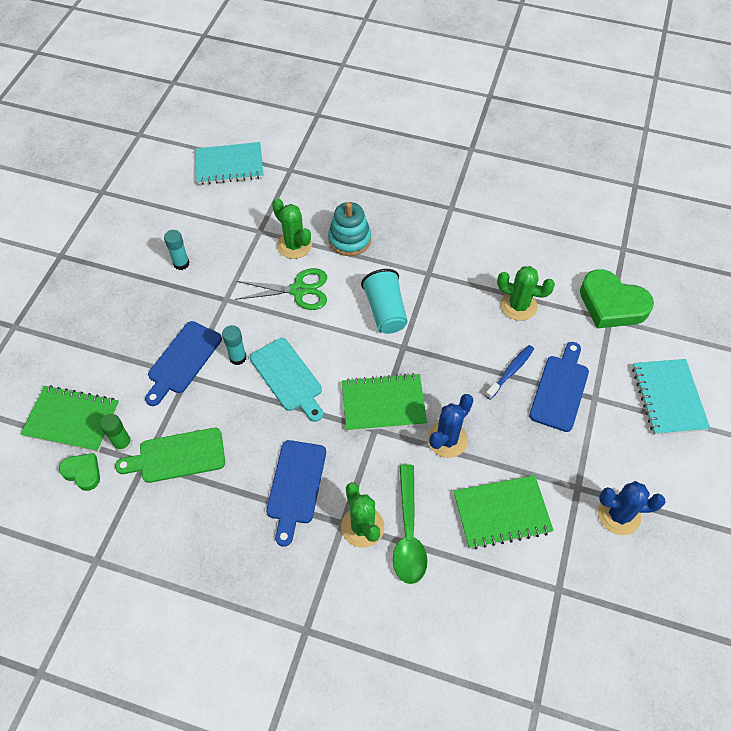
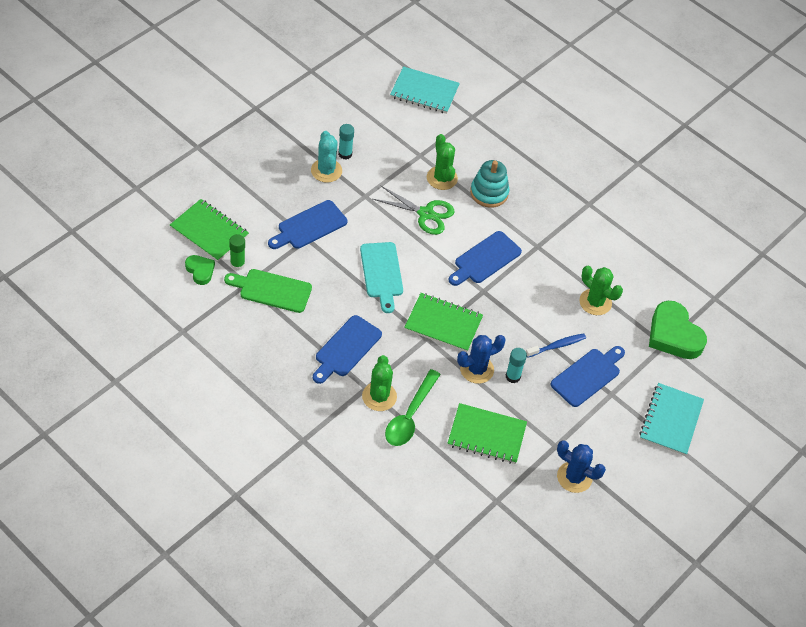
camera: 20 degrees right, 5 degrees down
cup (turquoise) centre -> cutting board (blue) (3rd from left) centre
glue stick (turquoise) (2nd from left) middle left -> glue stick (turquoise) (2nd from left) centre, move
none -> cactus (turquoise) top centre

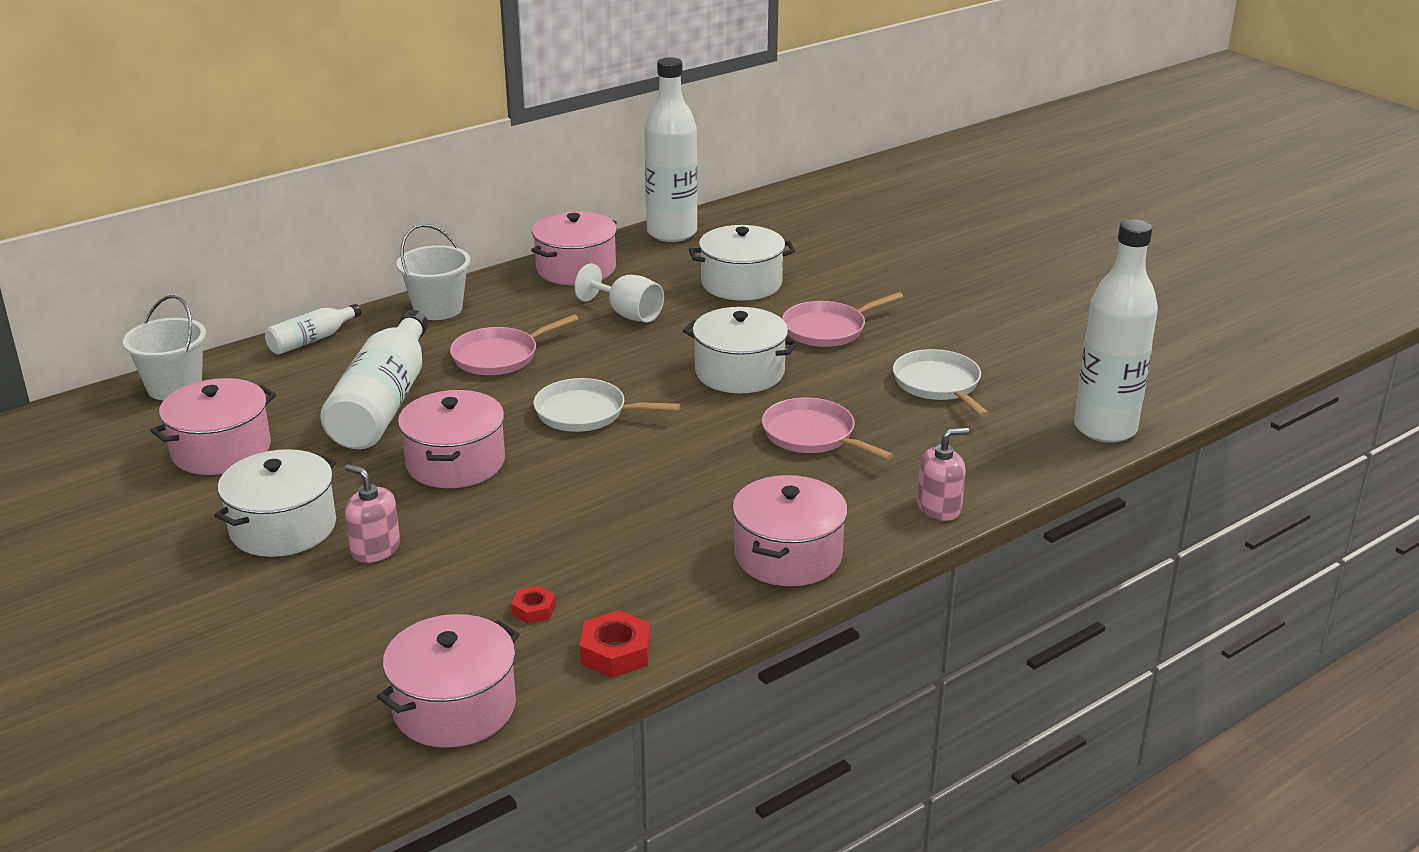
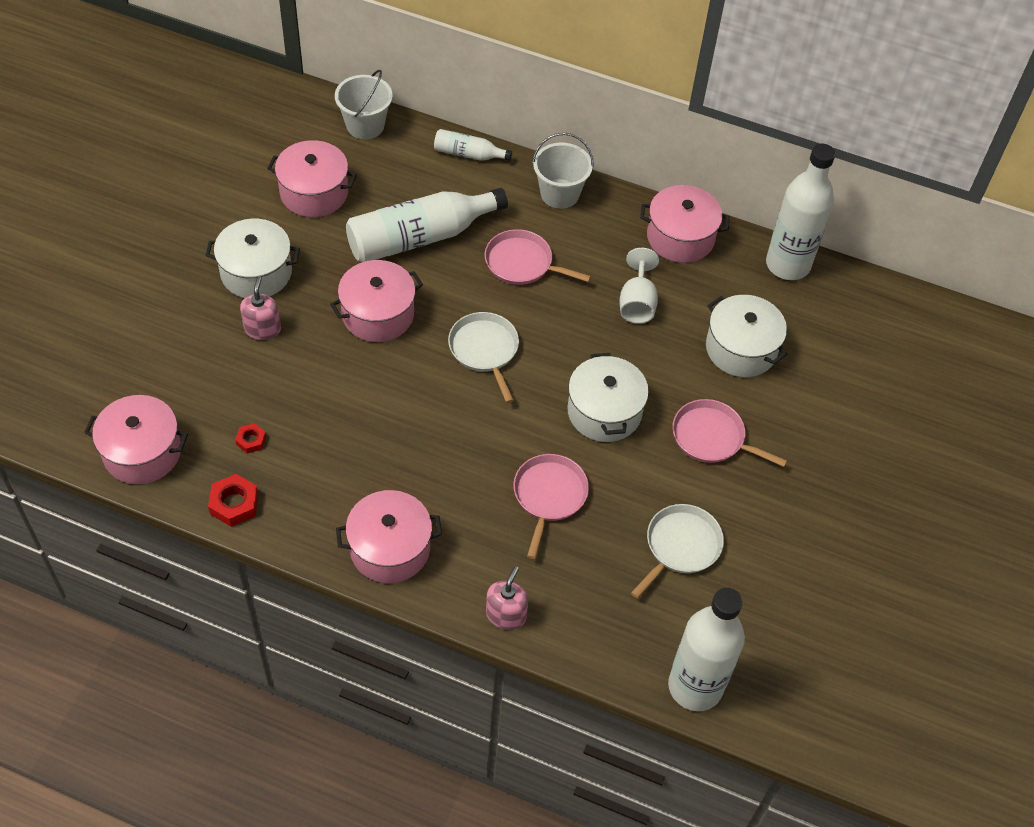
camera: 55 degrees right, 25 degrees up
soap dispenser (pink) (2nd from left) centre -> soap dispenser (pink) (2nd from left) bottom centre, 105 degrees counterclockwise

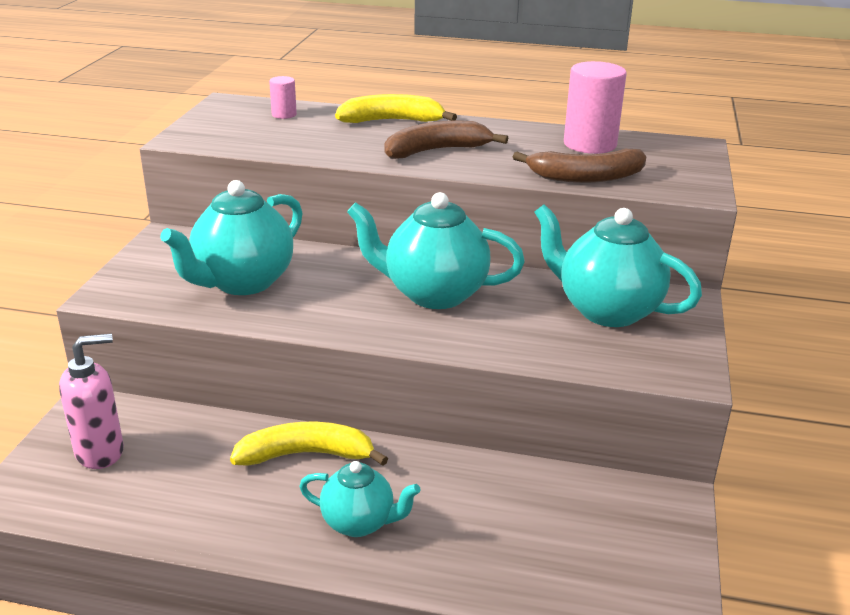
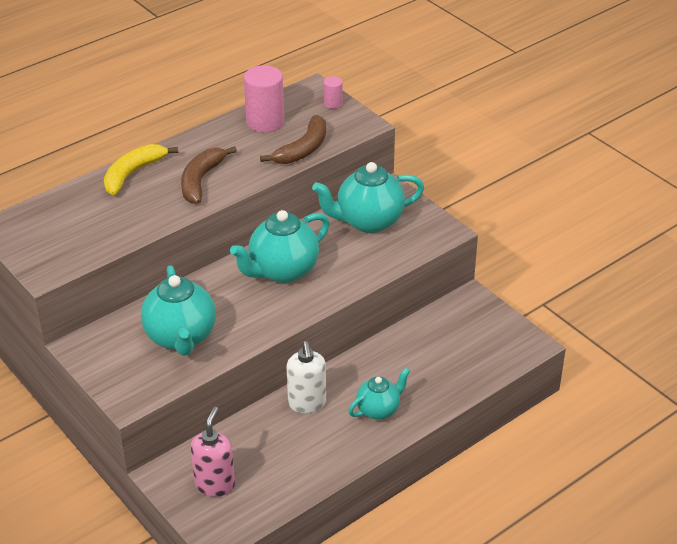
camera: 50 degrees left, 10 degrees up
cylinder (pink) (1st from left in the first image) top left -> cylinder (pink) (2nd from left) top centre, move
banana (yellow) (1st from left) bottom centre -> soap dispenser (white) bottom centre

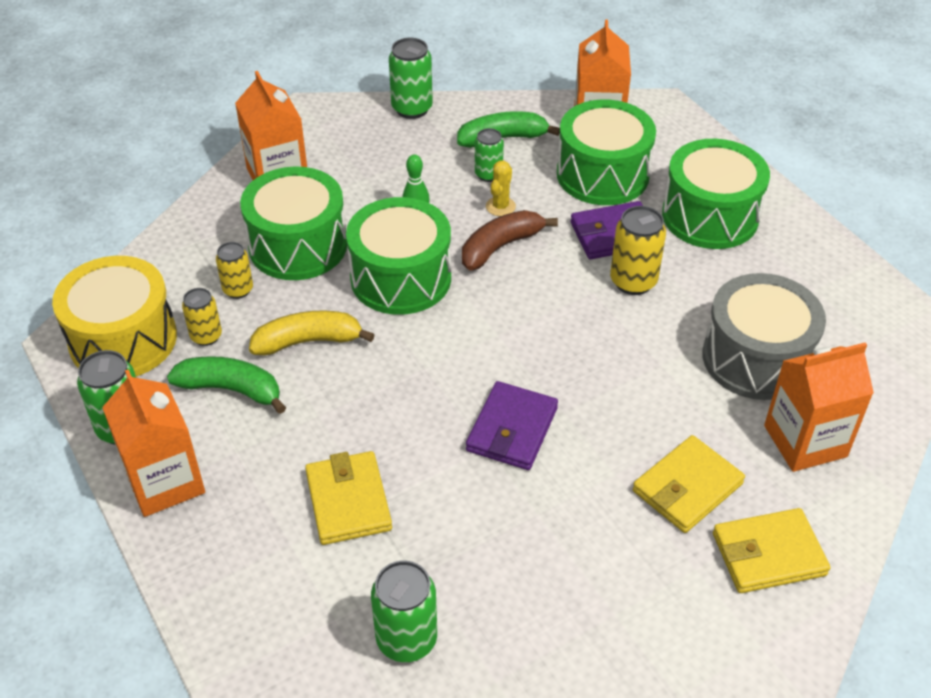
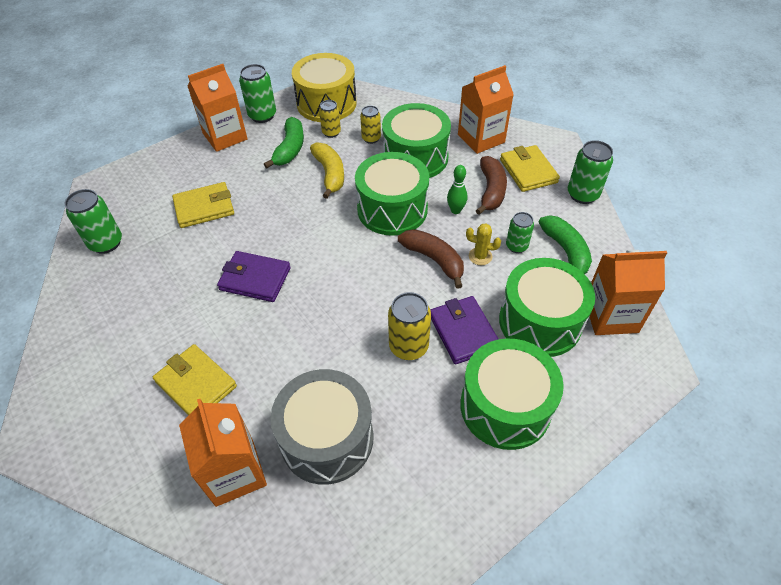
camera: 85 degrees right, 5 degrees up
wallet (yellow) (3rd from left) bottom right -> wallet (yellow) (3rd from left) top right, move
none -> banana (brown) (2nd from left) top centre

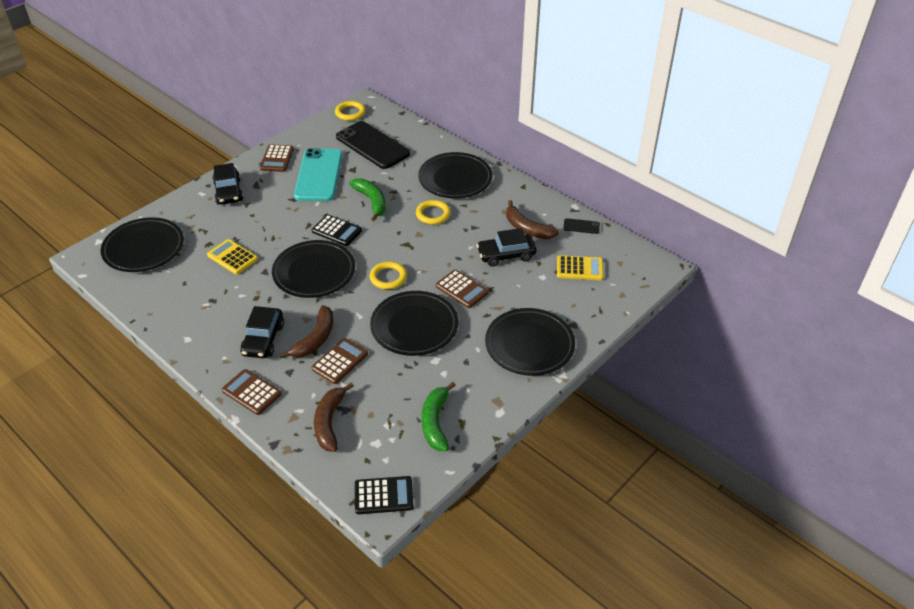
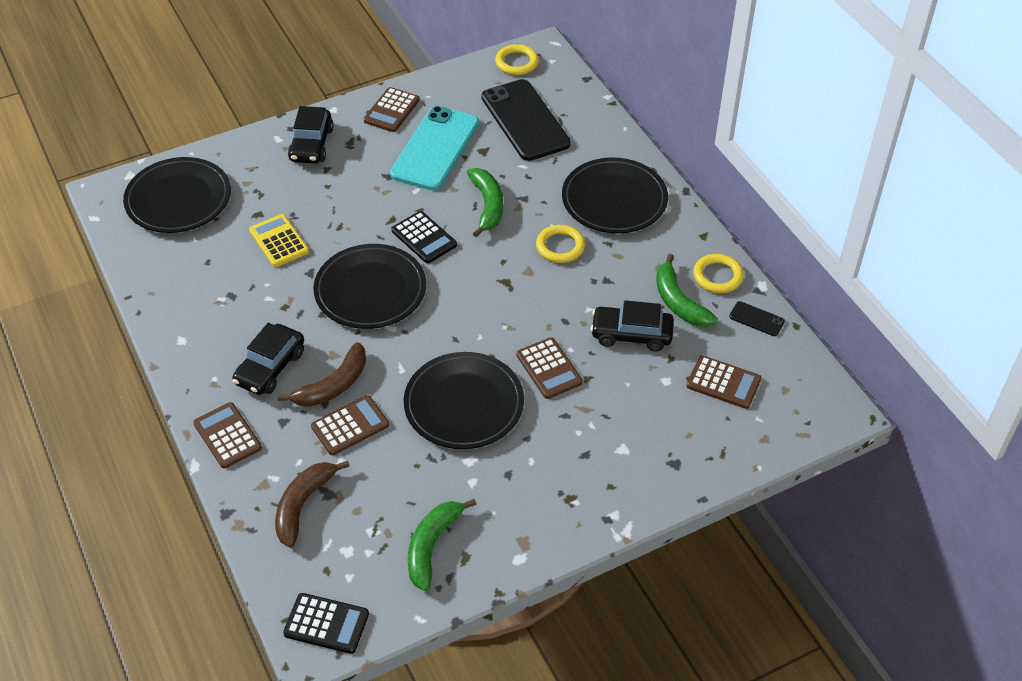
camera: 20 degrees right, 5 degrees up
banana (brown) (3rd from left) centre -> banana (green) (3rd from left) middle right
calculator (yellow) (2nd from left) centre -> calculator (brown) (5th from left) middle right
ring (yellow) (2nd from left in the first image) centre -> ring (yellow) (3rd from left) middle right, move
plate (black) (5th from left) centre -> none

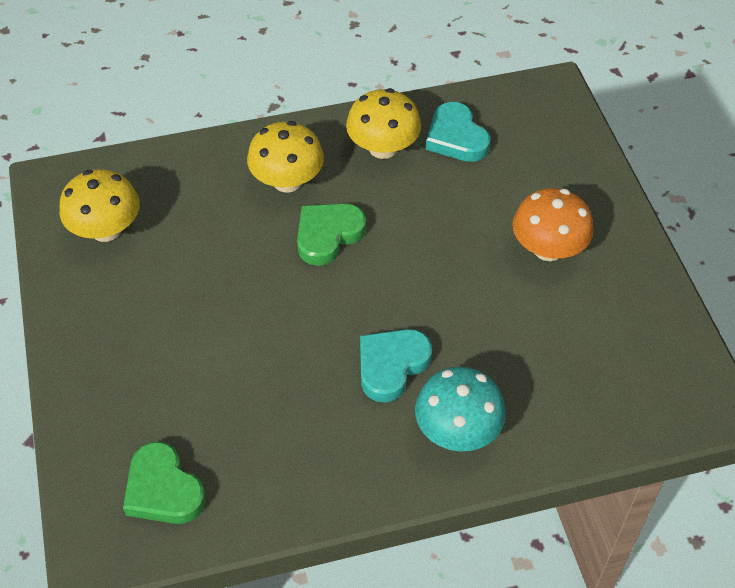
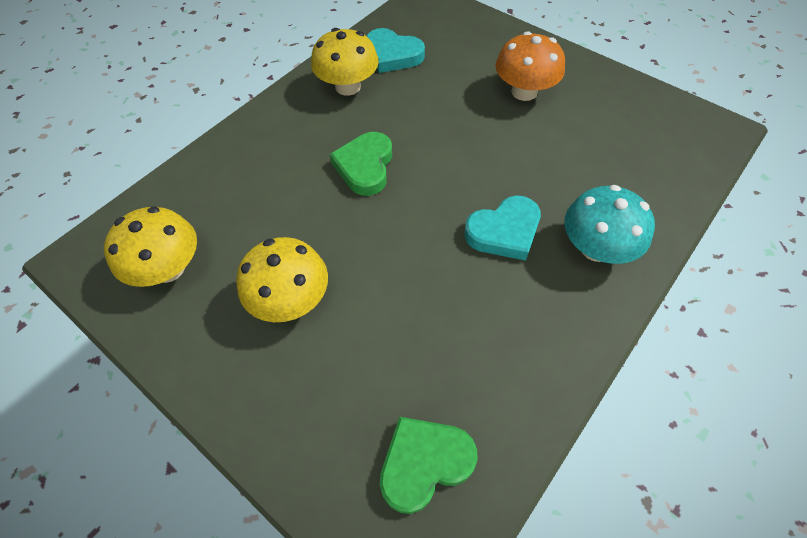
camera: 35 degrees left, 5 degrees up
mushroom (yellow) (2nd from left) top centre -> mushroom (yellow) (2nd from left) centre, move
heart (turquoise) (1st from left in the first image) centre -> heart (turquoise) (2nd from left) centre, 120 degrees counterclockwise
heart (green) (1st from left in the first image) bottom left -> heart (green) (2nd from left) bottom centre, 135 degrees clockwise

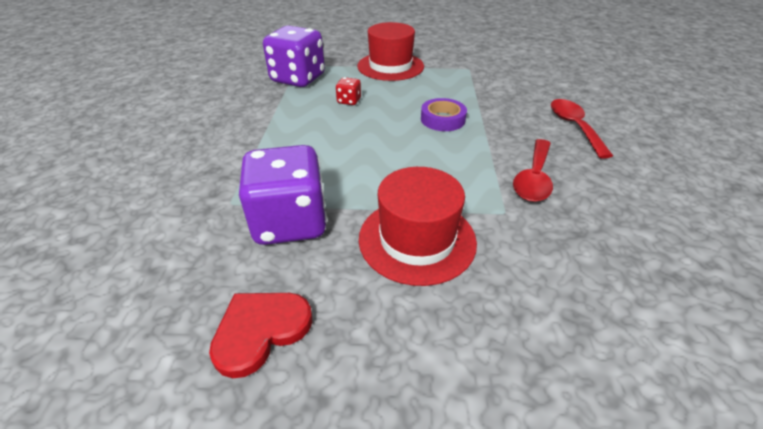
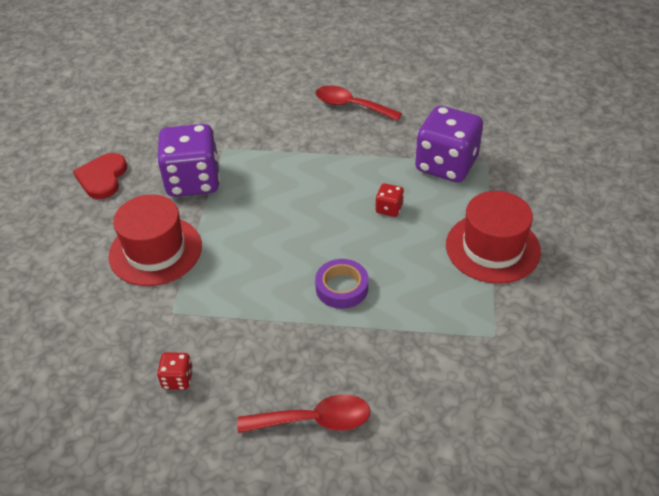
camera: 95 degrees right, 5 degrees up
spoon (red) (1st from left in the first image) middle right -> spoon (red) (2nd from left) top centre, move
heart (red) bottom centre -> heart (red) middle left, 135 degrees counterclockwise
none -> dice (red) (1st from left) bottom left

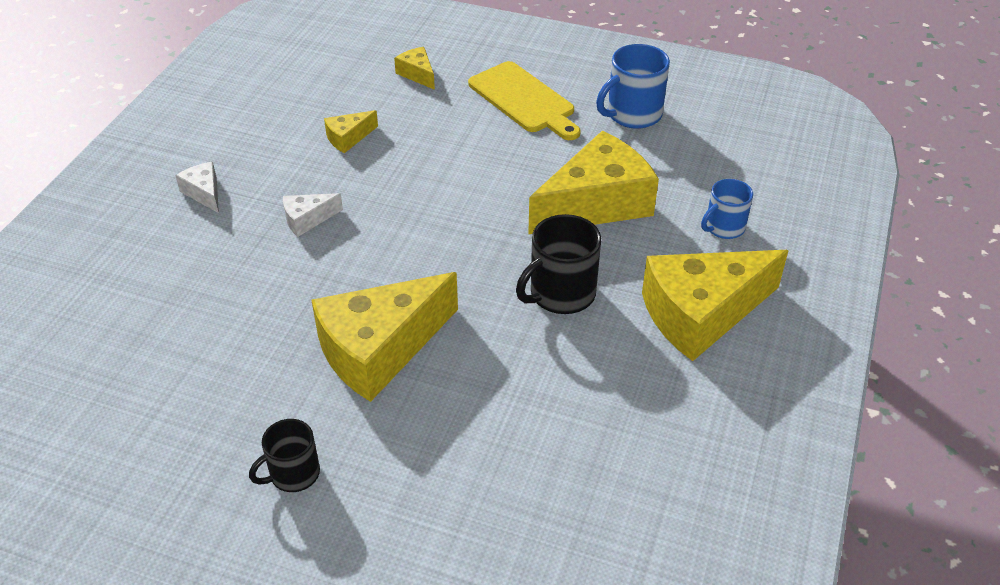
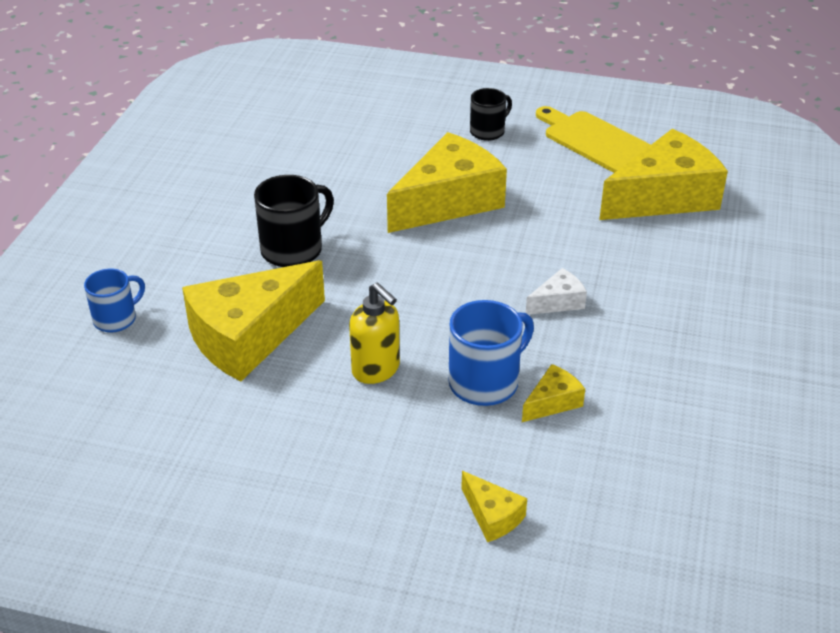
camera: 175 degrees right, 5 degrees down
mug (blue) (1st from left in the first image) top centre -> mug (blue) (2nd from left) centre, move
cutting board (yellow) top centre -> cutting board (yellow) top right, move
cheese (white) (1st from left) top left -> none
cheese (yellow) (5th from left) middle right -> cheese (yellow) (5th from left) top right, move
none -> soap dispenser (yellow) centre

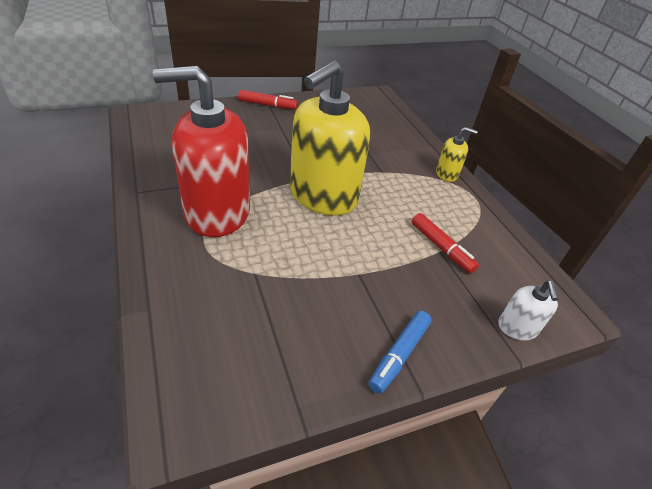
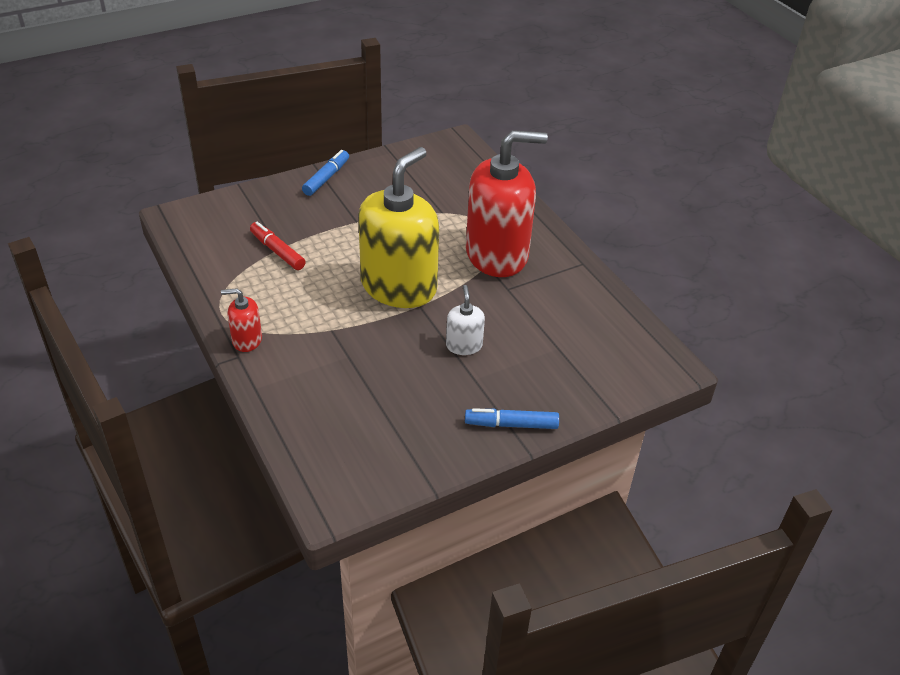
camera: 175 degrees right, 0 degrees up
marker (red) (1st from left) top centre -> marker (blue) (2nd from left) centre
soap dispenser (yellow) (2nd from left) top right -> soap dispenser (red) (1st from left) middle left
soap dispenser (white) middle right -> soap dispenser (white) centre, move

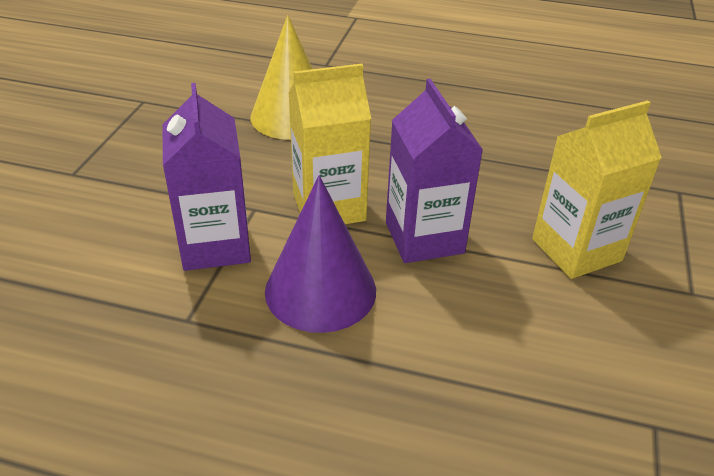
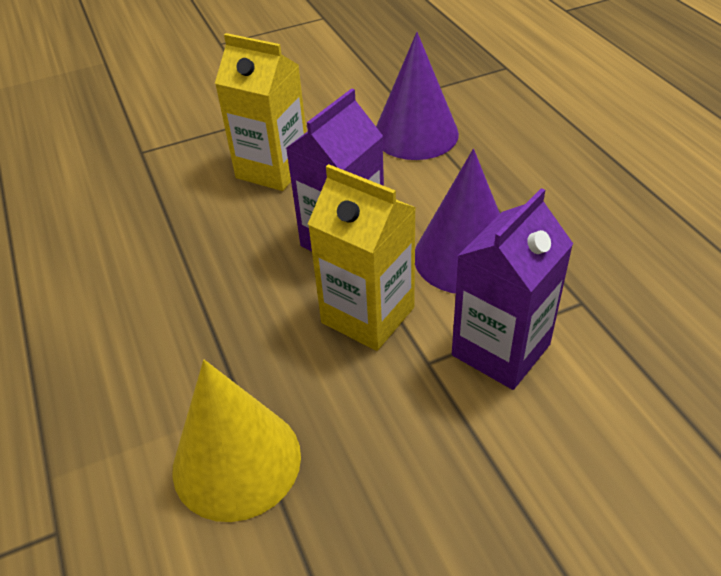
camera: 125 degrees left, 5 degrees up
none -> cone (purple) (1st from left) top centre

